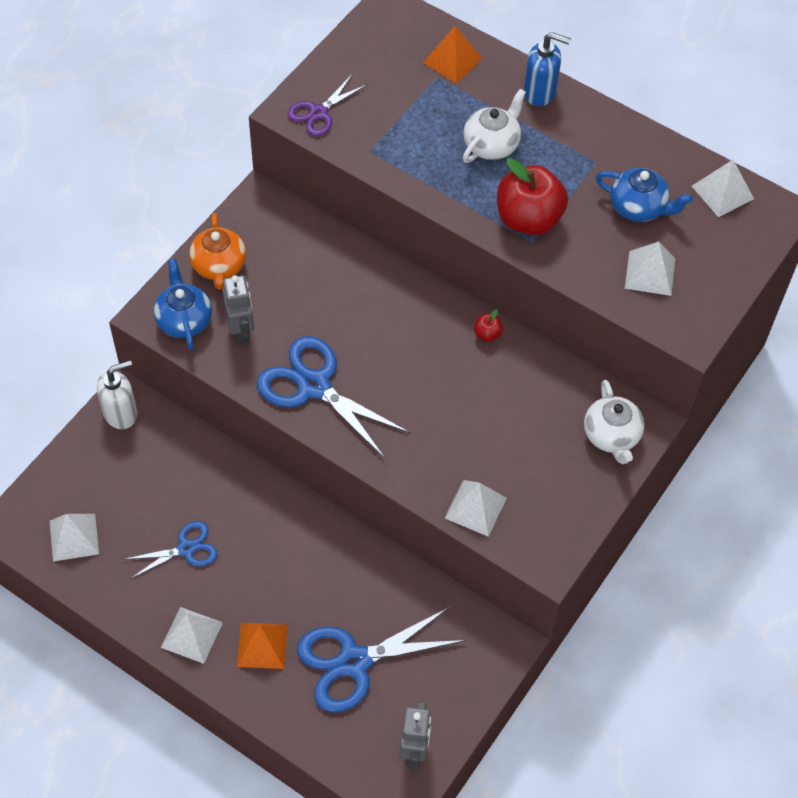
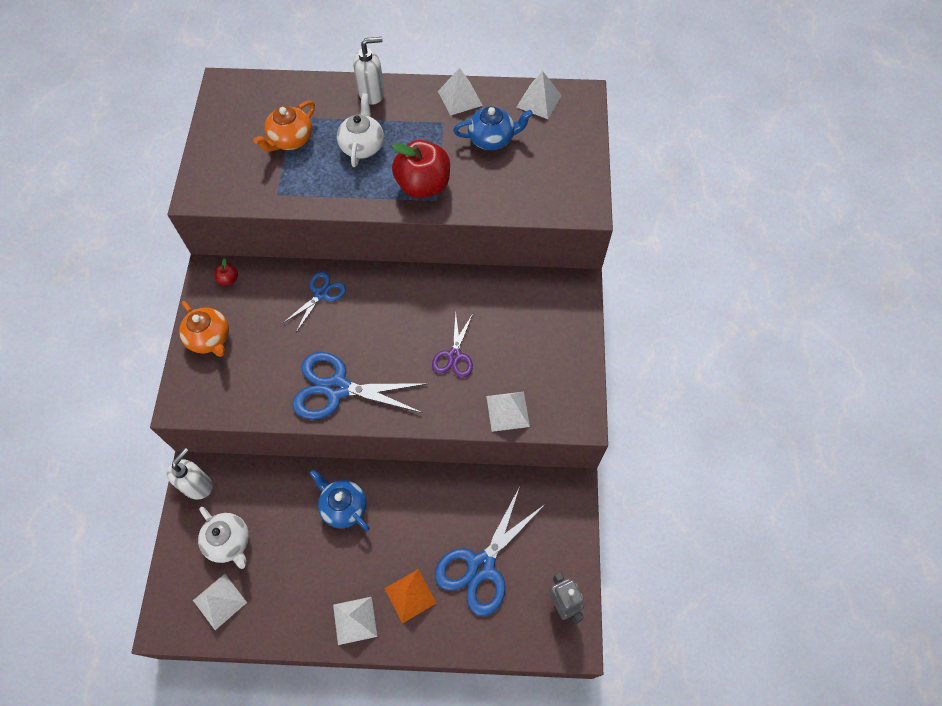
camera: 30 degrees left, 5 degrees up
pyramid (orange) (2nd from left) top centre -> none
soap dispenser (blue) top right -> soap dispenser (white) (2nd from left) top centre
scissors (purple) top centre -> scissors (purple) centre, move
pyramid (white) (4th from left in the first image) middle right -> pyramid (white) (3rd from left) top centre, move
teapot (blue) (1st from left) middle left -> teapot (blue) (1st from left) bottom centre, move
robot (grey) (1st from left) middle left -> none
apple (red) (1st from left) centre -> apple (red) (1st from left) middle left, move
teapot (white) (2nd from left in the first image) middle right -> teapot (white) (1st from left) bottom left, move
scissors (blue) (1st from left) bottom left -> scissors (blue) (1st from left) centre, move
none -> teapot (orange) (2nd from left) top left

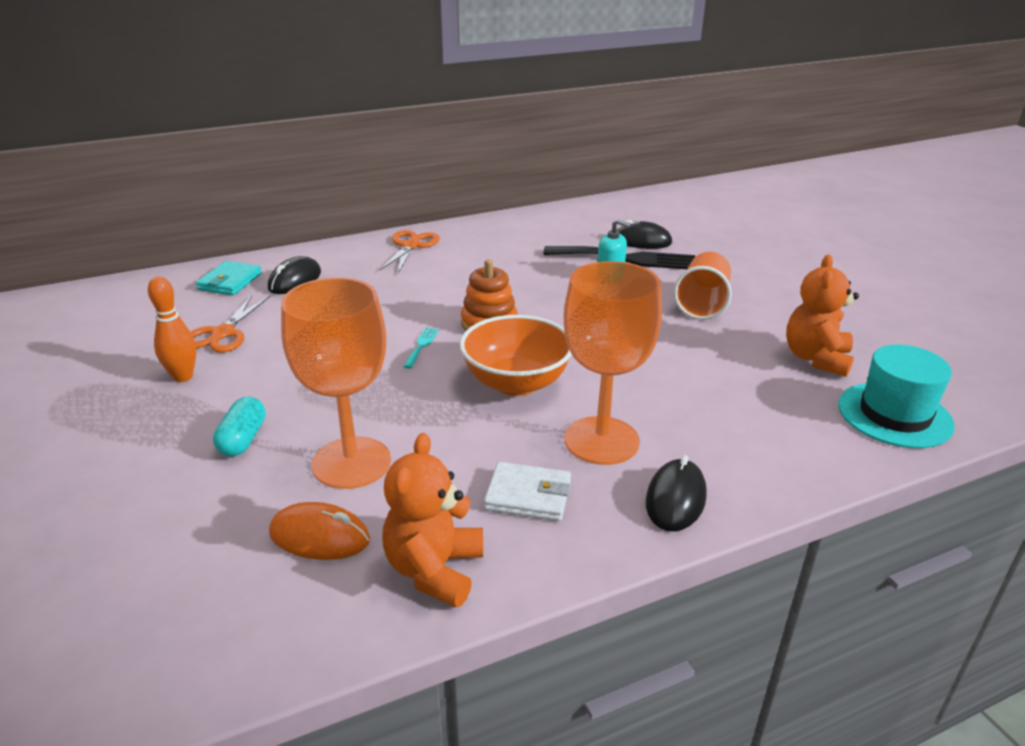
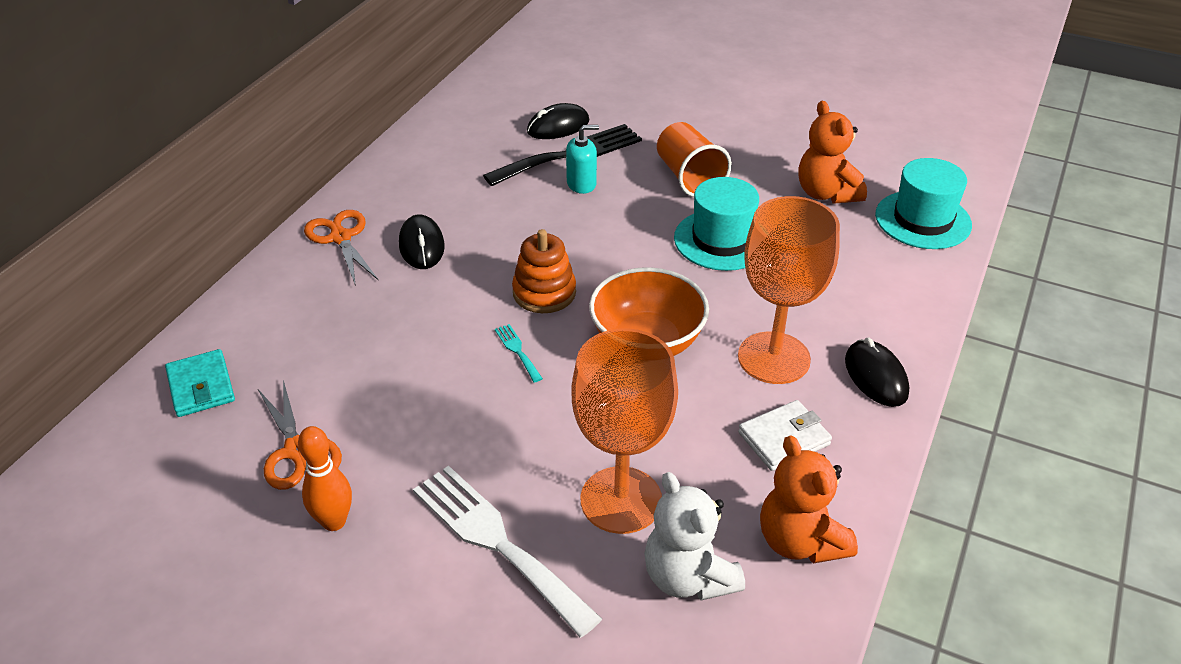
camera: 40 degrees left, 10 degrees up
mouse (black) (1st from left) middle left -> mouse (black) (1st from left) centre, move
capsule (turquoise) middle left -> fork (white) bottom centre
mouse (orange) bottom left -> teddy bear (white) bottom centre
none -> hat (turquoise) (1st from left) centre

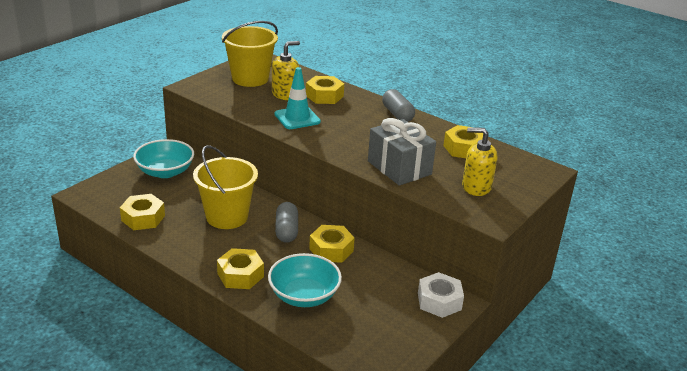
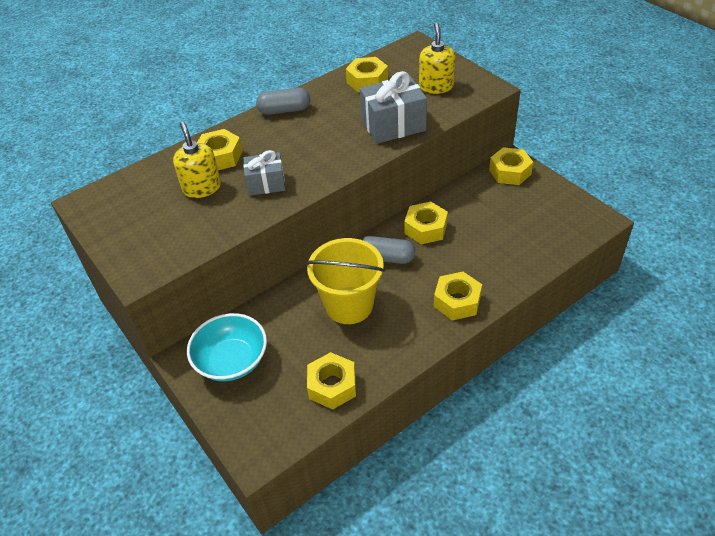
camera: 70 degrees left, 15 degrees up
bucket (yellow) (2nd from left) top centre -> none
traffic cone (turquoise) top centre -> gift (grey) (1st from left) top centre
soap dispenser (yellow) (2nd from left) middle right -> soap dispenser (yellow) (2nd from left) top centre, 150 degrees clockwise
bowl (turquoise) (2nd from left) bottom centre -> none
nut (white) bottom centre -> nut (yellow) (6th from left) top right

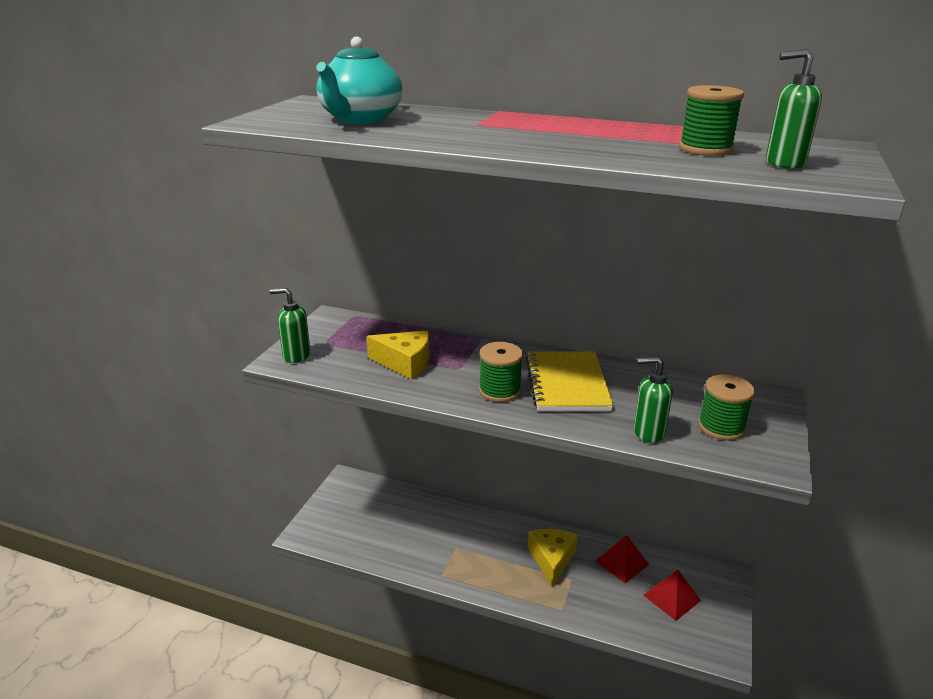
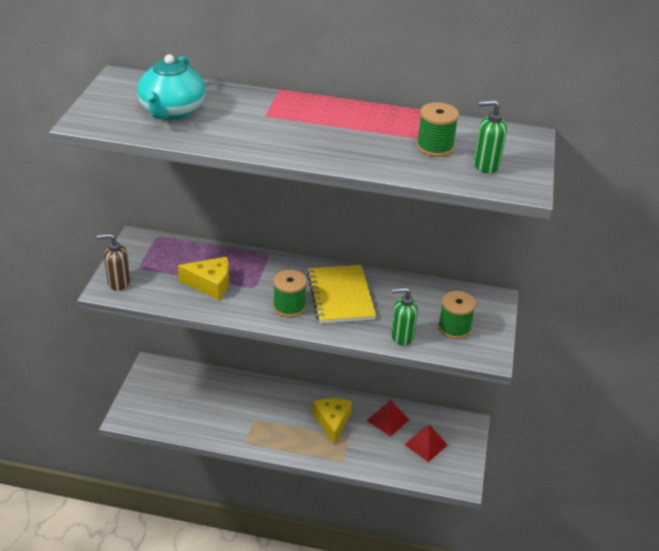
camera: 10 degrees left, 10 degrees up
soap dispenser (green) (1st from left) middle left -> soap dispenser (brown) middle left

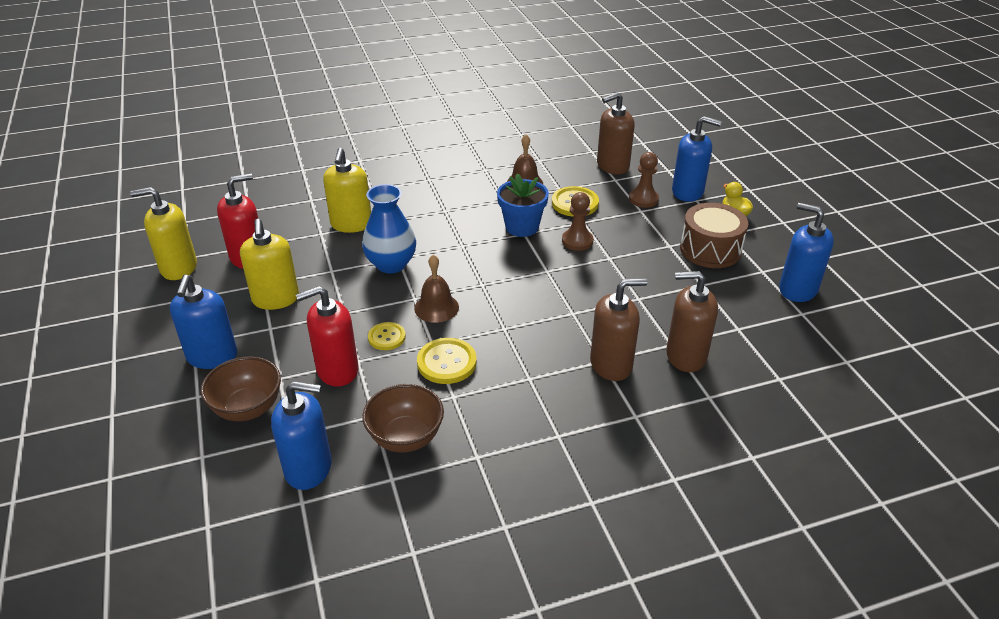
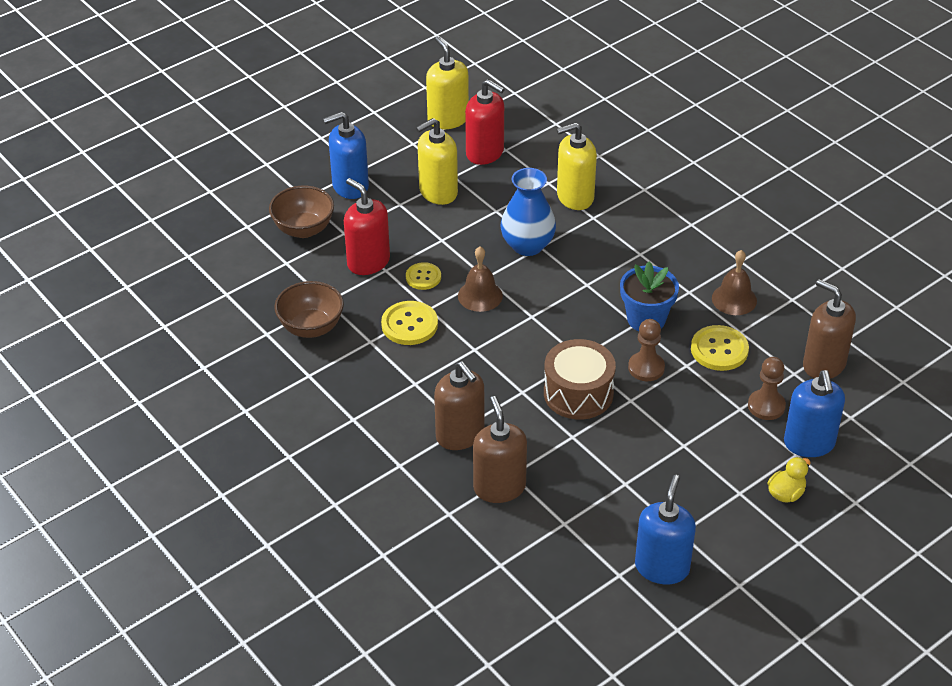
camera: 70 degrees right, 5 degrees up
drum (brown) middle right -> drum (brown) centre, move
soap dispenser (blue) (2nd from left) bottom left -> none

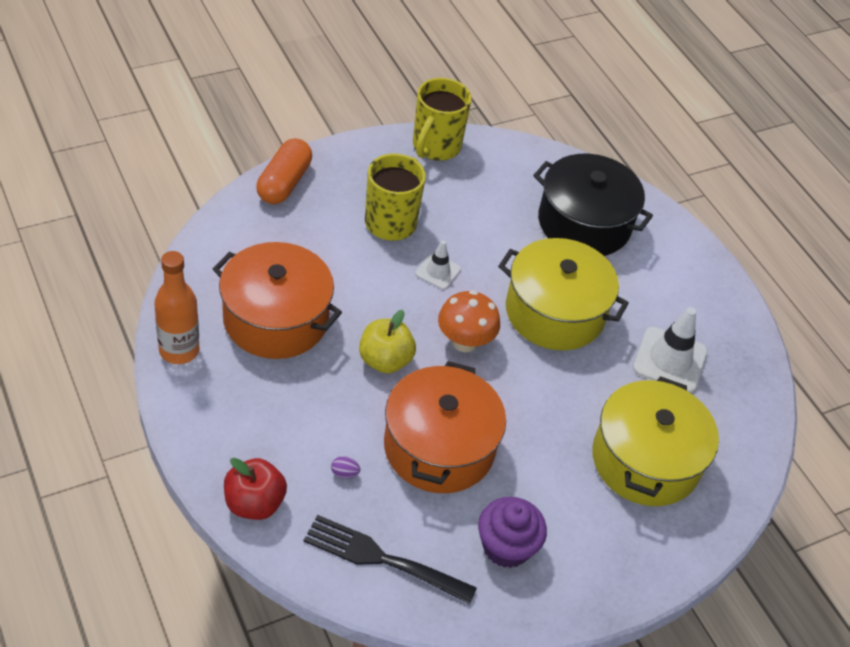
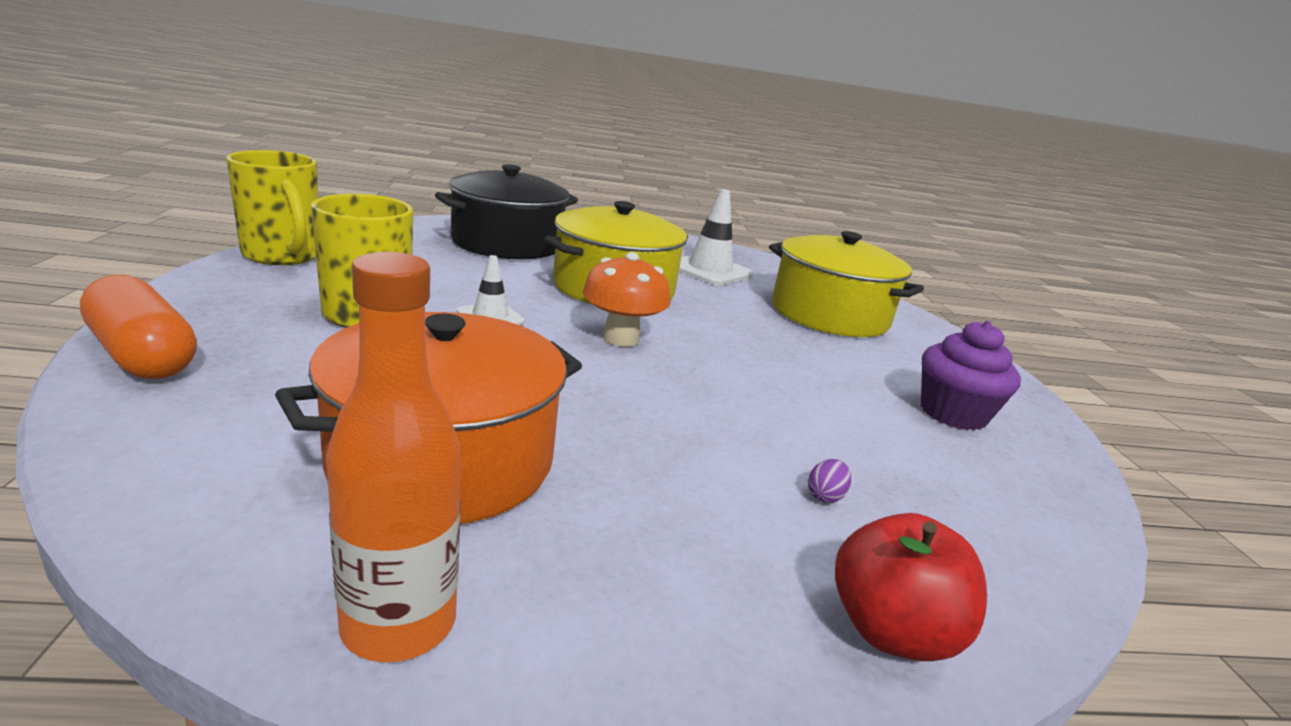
camera: 65 degrees left, 25 degrees down
apple (yellow) centre -> none
pot (orange) (2nd from left) centre -> none
fork (black) bottom centre -> none

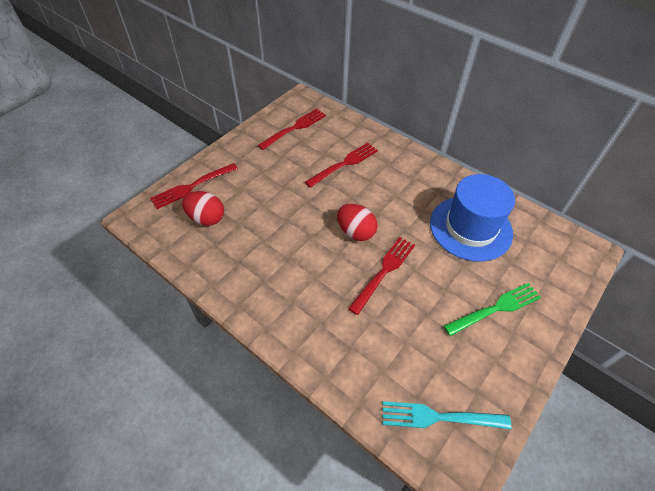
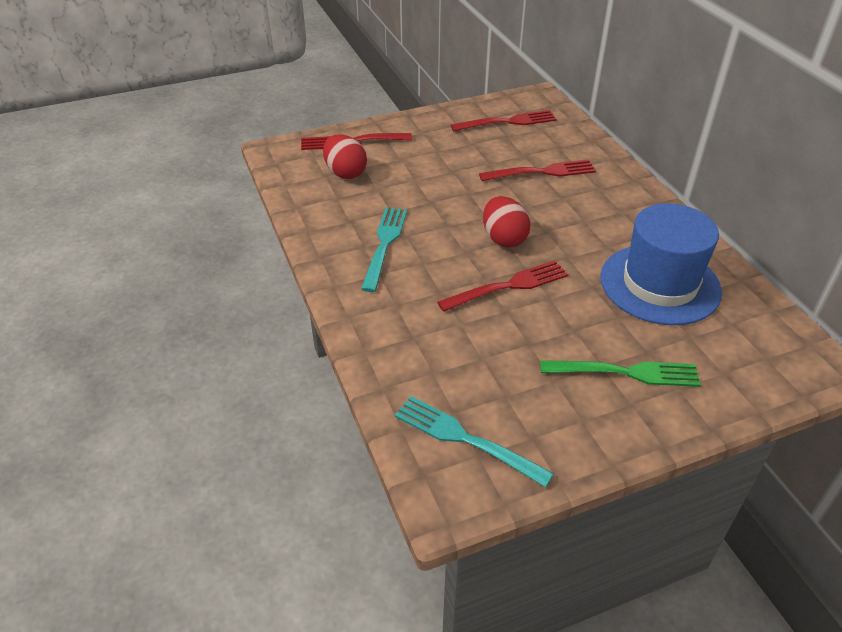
camera: 30 degrees right, 10 degrees down
none -> fork (turquoise) (1st from left) centre

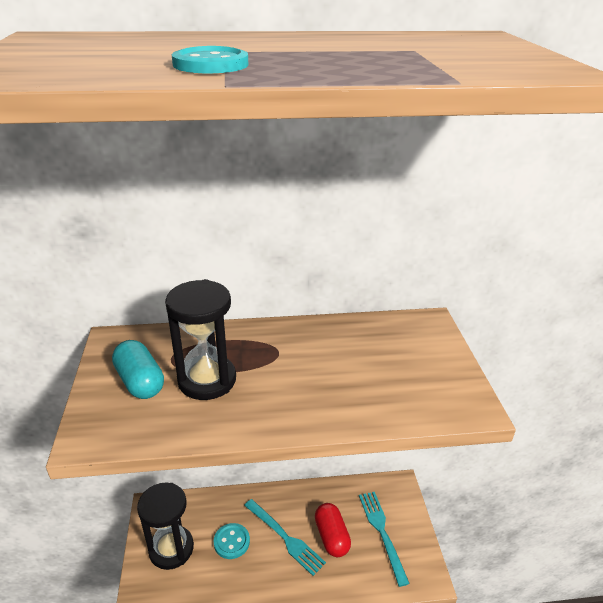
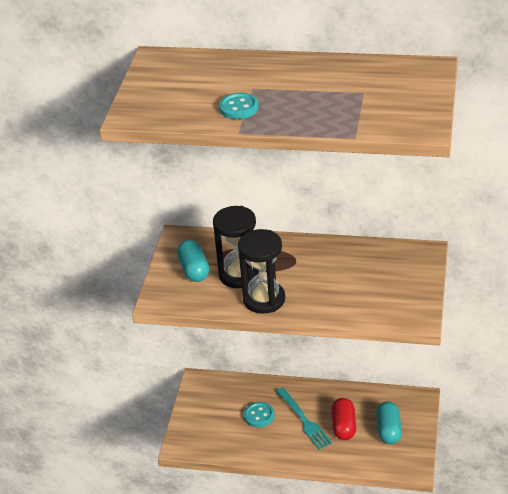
camera: 20 degrees right, 5 degrees up
hourglass (black) (1st from left in the first image) bottom left -> hourglass (black) (2nd from left) centre, move
fork (turquoise) (2nd from left) bottom centre -> capsule (turquoise) (2nd from left) bottom right

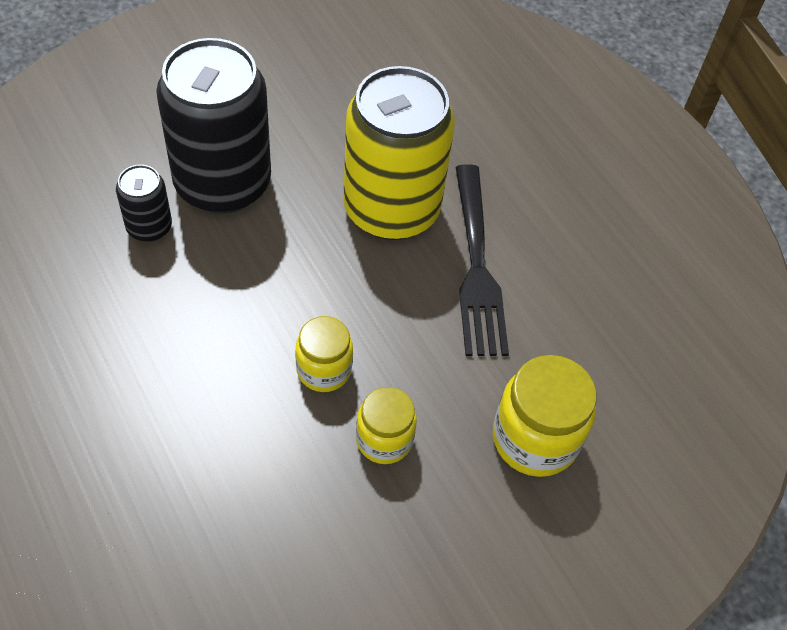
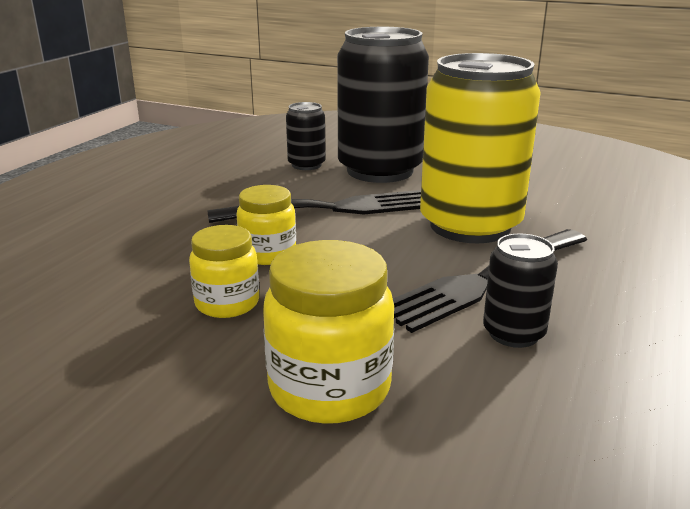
camera: 60 degrees right, 30 degrees down
none -> fork (black) (1st from left) centre
none -> can (black) (3rd from left) middle right

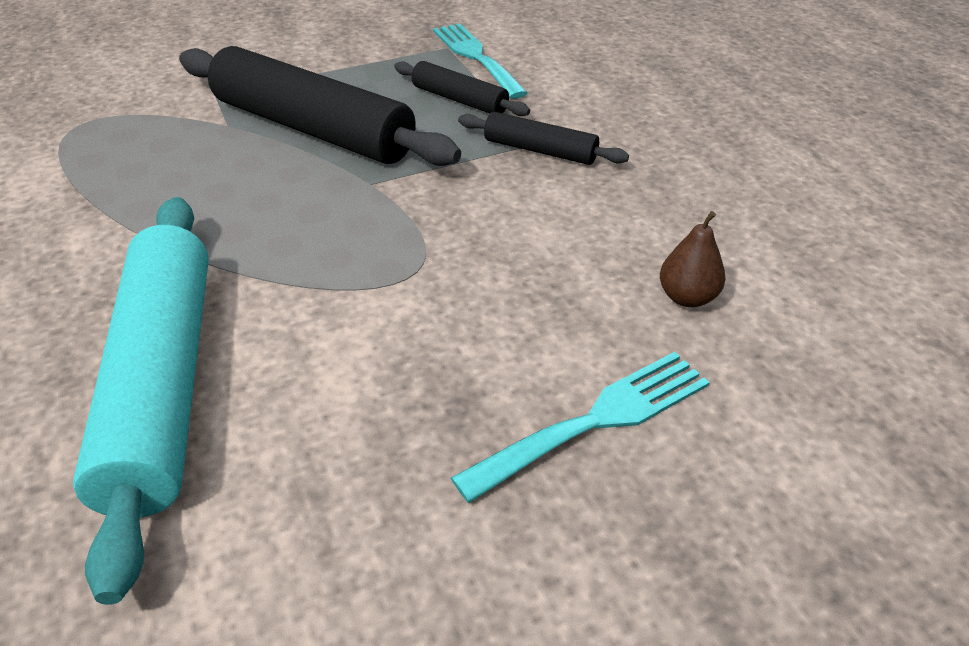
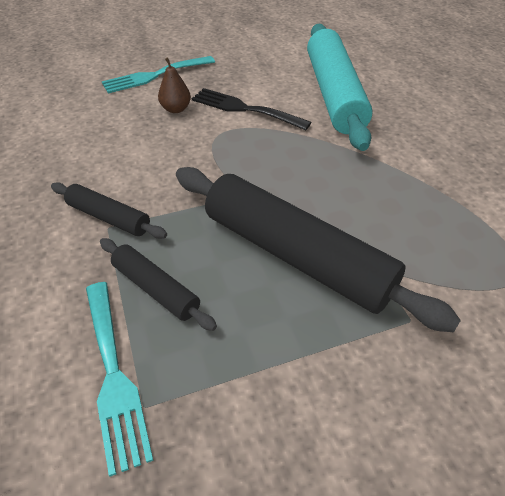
camera: 175 degrees left, 5 degrees up
pear (brown) middle right -> pear (brown) top centre, move
none -> fork (black) top centre

